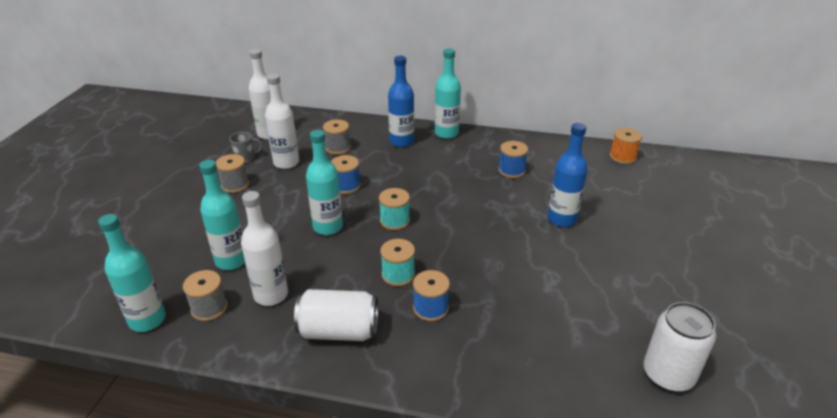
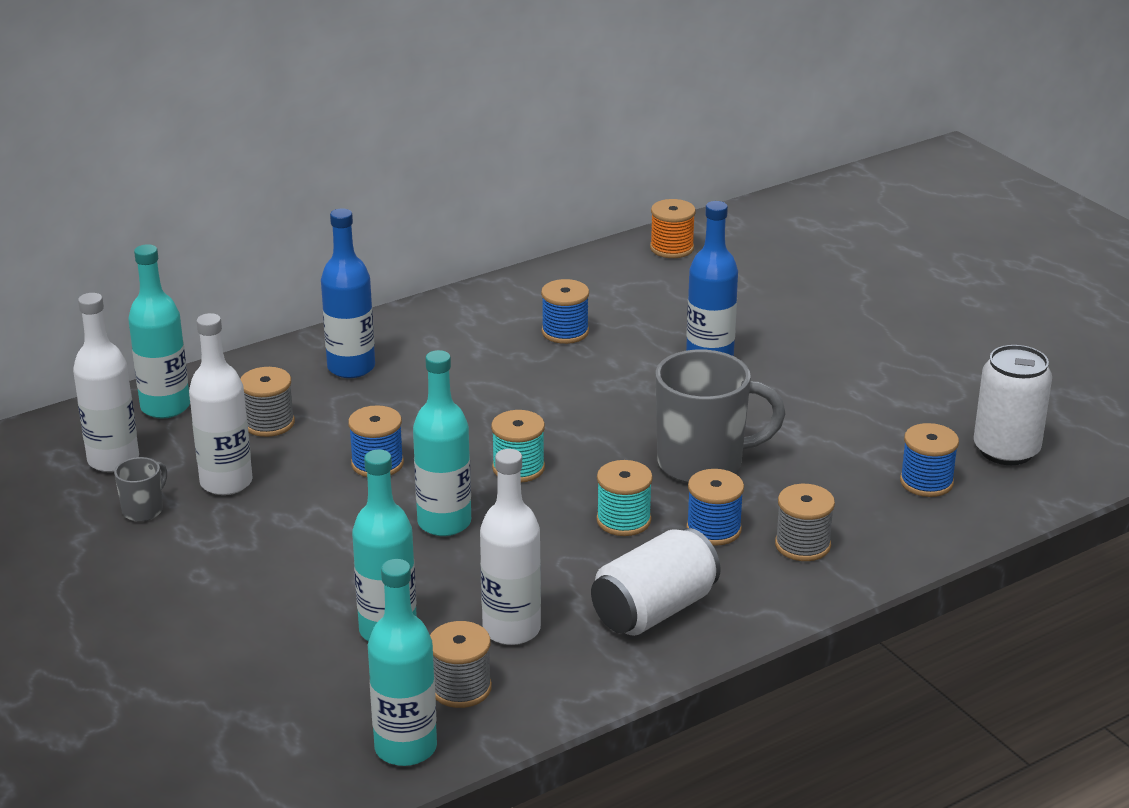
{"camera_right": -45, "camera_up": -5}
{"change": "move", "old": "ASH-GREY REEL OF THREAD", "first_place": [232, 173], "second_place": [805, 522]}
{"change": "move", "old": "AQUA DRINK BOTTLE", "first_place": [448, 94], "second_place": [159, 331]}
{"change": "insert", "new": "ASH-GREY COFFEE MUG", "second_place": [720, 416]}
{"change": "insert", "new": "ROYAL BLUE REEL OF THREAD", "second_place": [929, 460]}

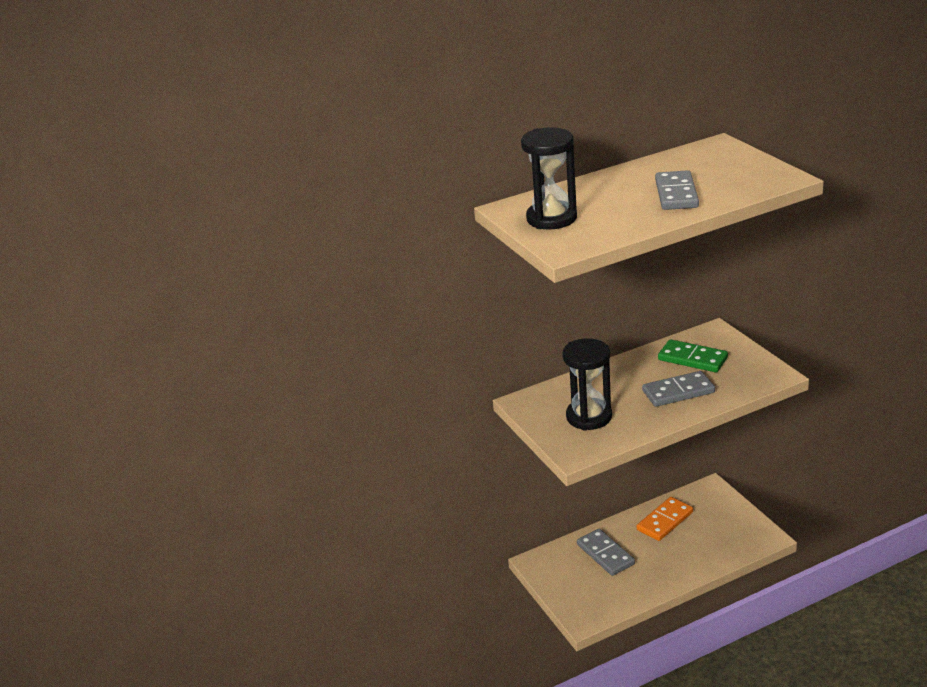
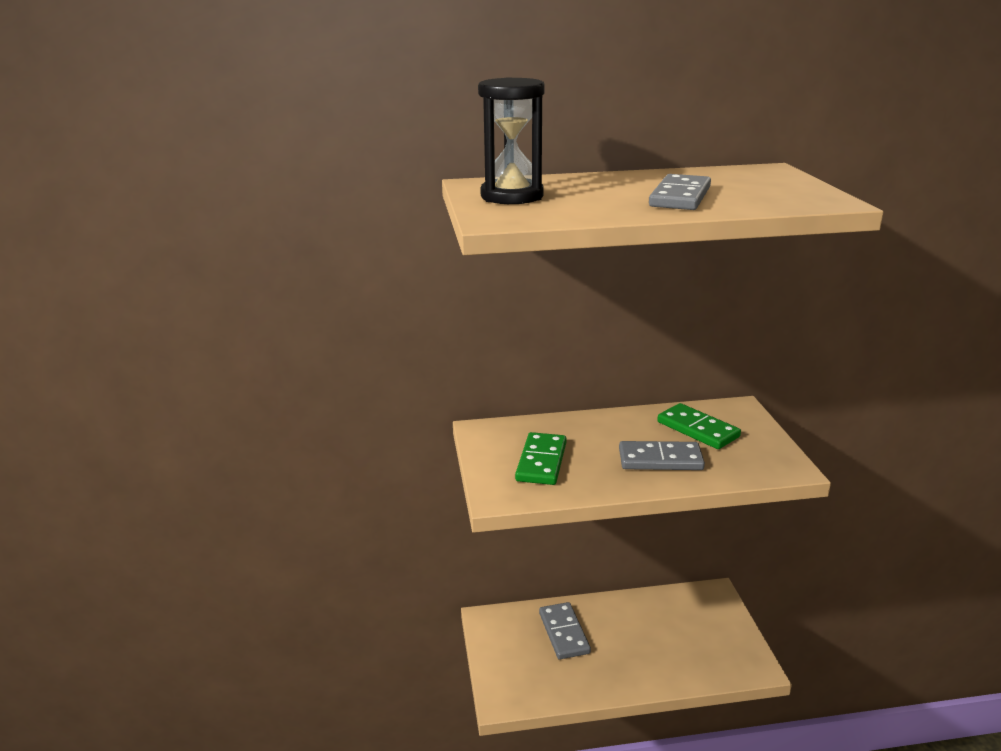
{"camera_right": 15, "camera_up": -5}
{"change": "replace", "old": "BLACK SAND TIMER", "new": "EMERALD DOMINO", "first_place": [587, 384], "second_place": [541, 458]}
{"change": "delete", "old": "ORANGE-COLOURED DOMINO", "first_place": [665, 519]}

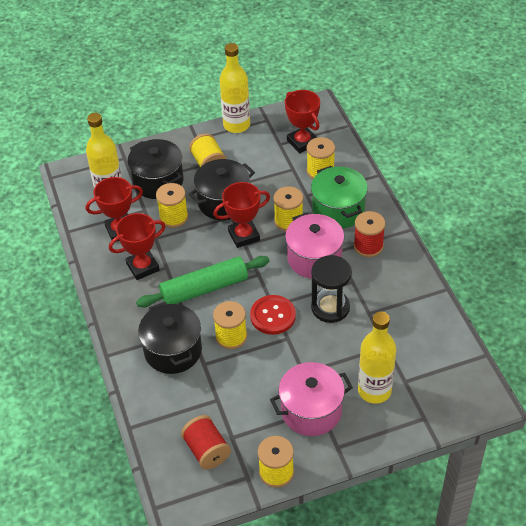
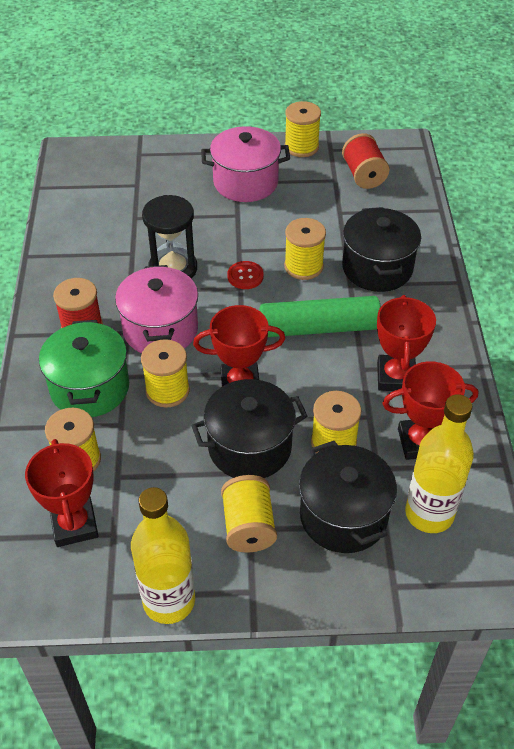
{"camera_right": -165, "camera_up": 0}
{"change": "rotate", "old": "CRIMSON TROPHY", "first_place": [137, 246], "second_place": [406, 343], "degrees": -75}
{"change": "resize", "old": "CRIMSON BUTTON", "first_place": [273, 315], "second_place": [245, 275], "factor": 0.63}
{"change": "delete", "old": "GOLDEN DRINK BOTTLE", "first_place": [377, 357]}

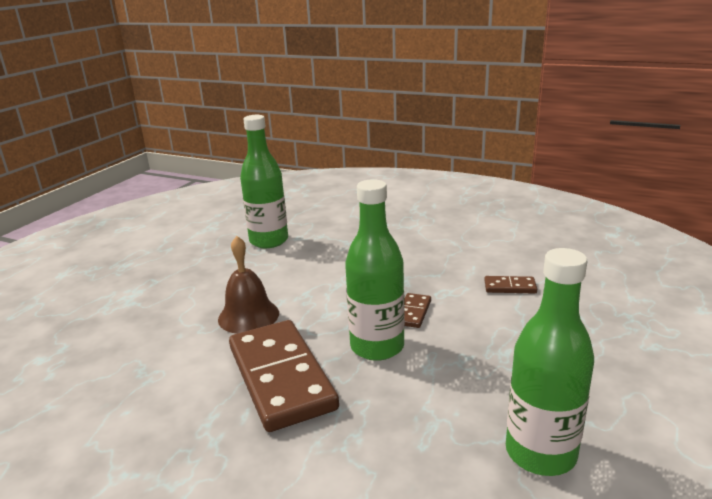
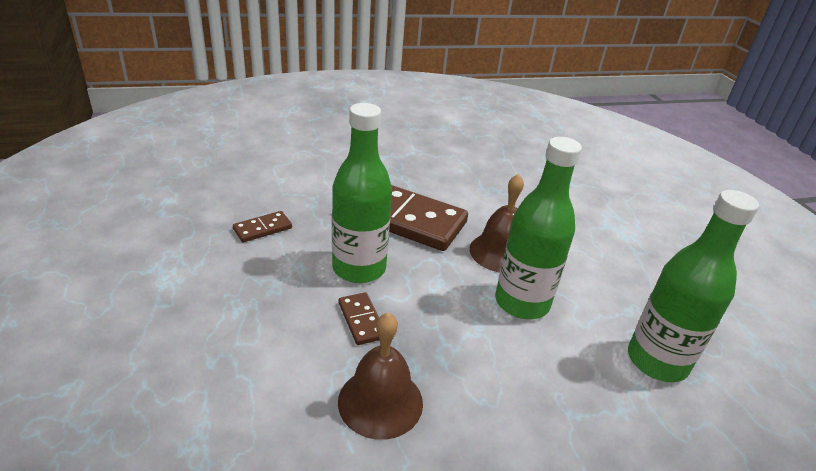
{"camera_right": 135, "camera_up": 10}
{"change": "move", "old": "RUSSET DOMINO", "first_place": [510, 285], "second_place": [262, 226]}
{"change": "move", "old": "EMERALD DRINK BOTTLE", "first_place": [550, 362], "second_place": [538, 228]}
{"change": "insert", "new": "RUSSET HAND BELL", "second_place": [380, 376]}

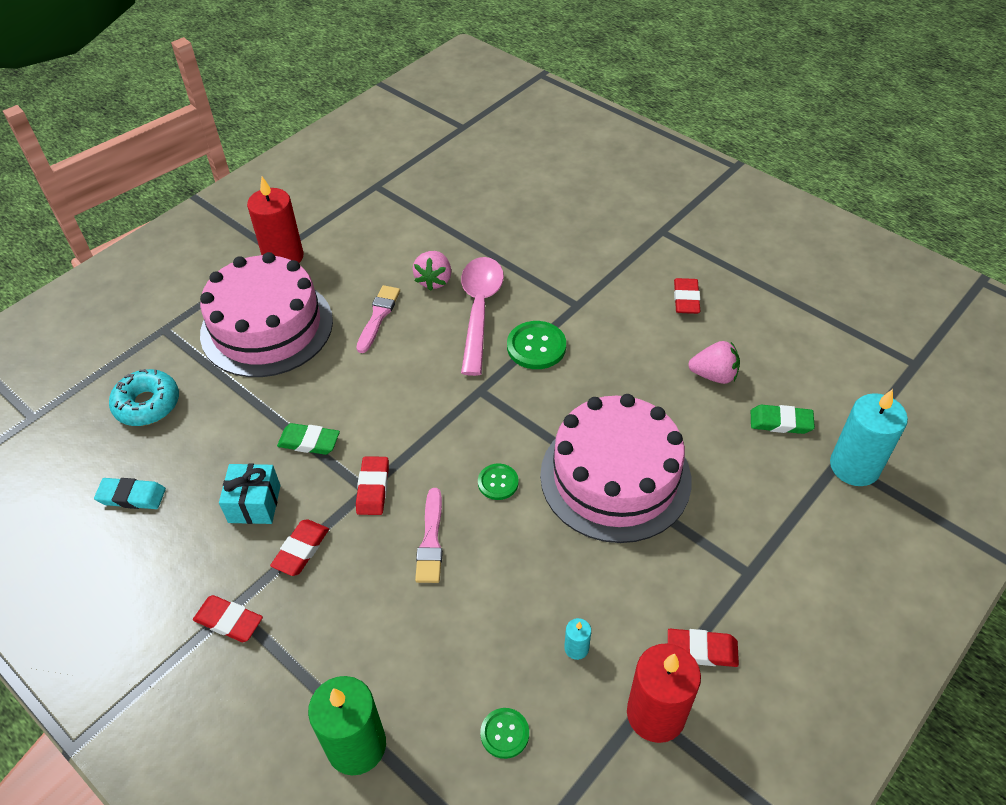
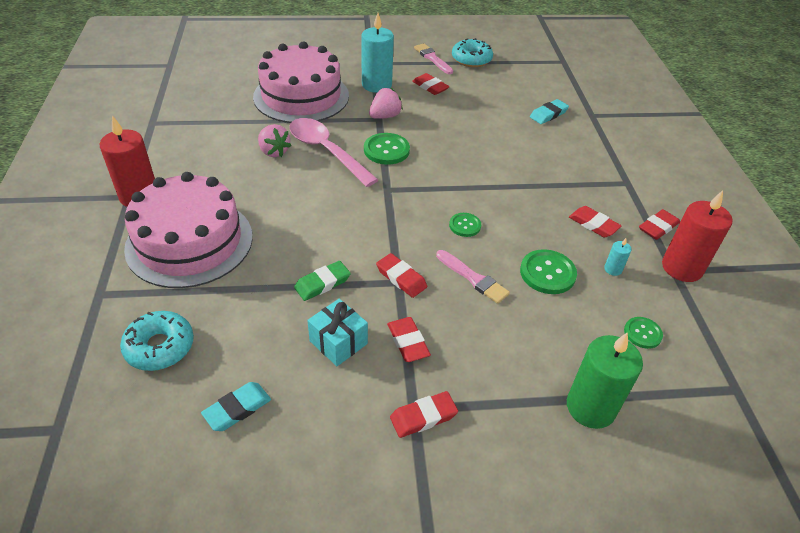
{"camera_right": -50, "camera_up": -5}
{"change": "move", "old": "ROSY PAINT BRUSH", "first_place": [378, 319], "second_place": [433, 58]}
{"change": "move", "old": "ROSY GATEAU", "first_place": [616, 468], "second_place": [301, 82]}
{"change": "move", "old": "ROSY STRAWBERRY", "first_place": [714, 362], "second_place": [386, 103]}
{"change": "recolor", "old": "EMERALD PENCIL ERASER", "new": "AQUA PENCIL ERASER", "first_place": [783, 419], "second_place": [549, 111]}
{"change": "move", "old": "AQUA PILLAR CANDLE", "first_place": [869, 437], "second_place": [377, 53]}
{"change": "insert", "new": "AQUA DONUT", "second_place": [472, 52]}
{"change": "insert", "new": "EMERALD BUTTON", "second_place": [548, 271]}
{"change": "insert", "new": "CRIMSON PENCIL ERASER", "second_place": [595, 221]}

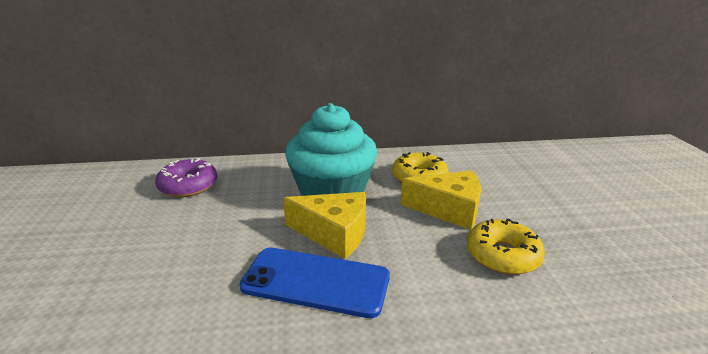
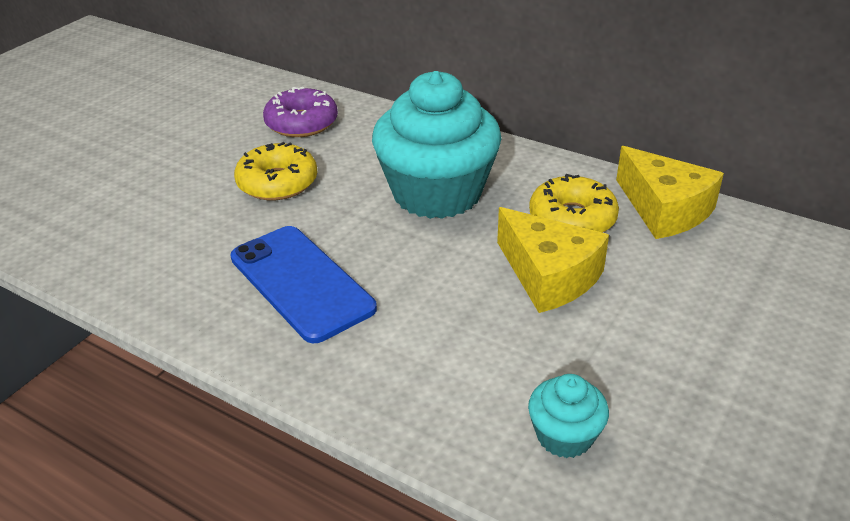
{"camera_right": 40, "camera_up": 10}
{"change": "move", "old": "GOLDEN CHEESE WEDGE", "first_place": [324, 225], "second_place": [670, 192]}
{"change": "move", "old": "GOLDEN DONUT", "first_place": [506, 246], "second_place": [275, 171]}
{"change": "insert", "new": "AQUA MUFFIN", "second_place": [568, 416]}

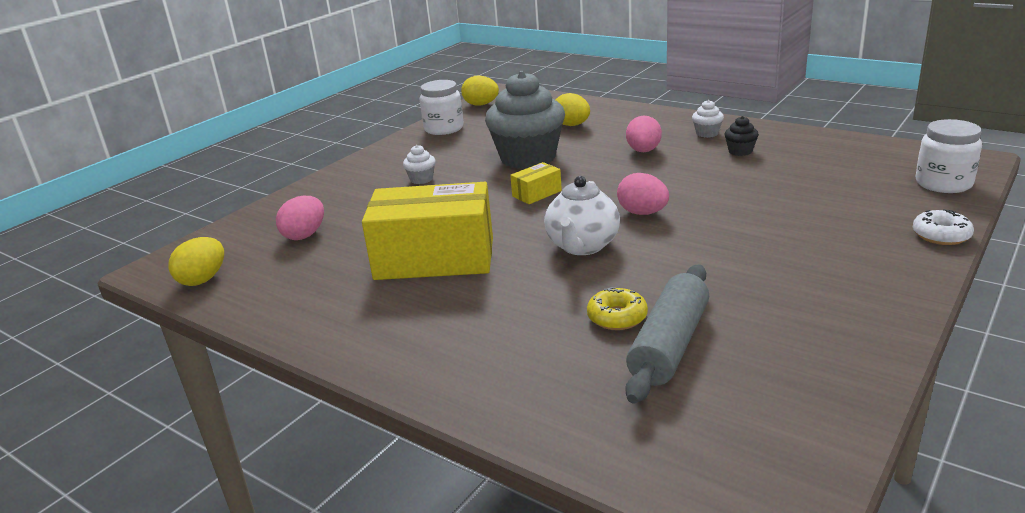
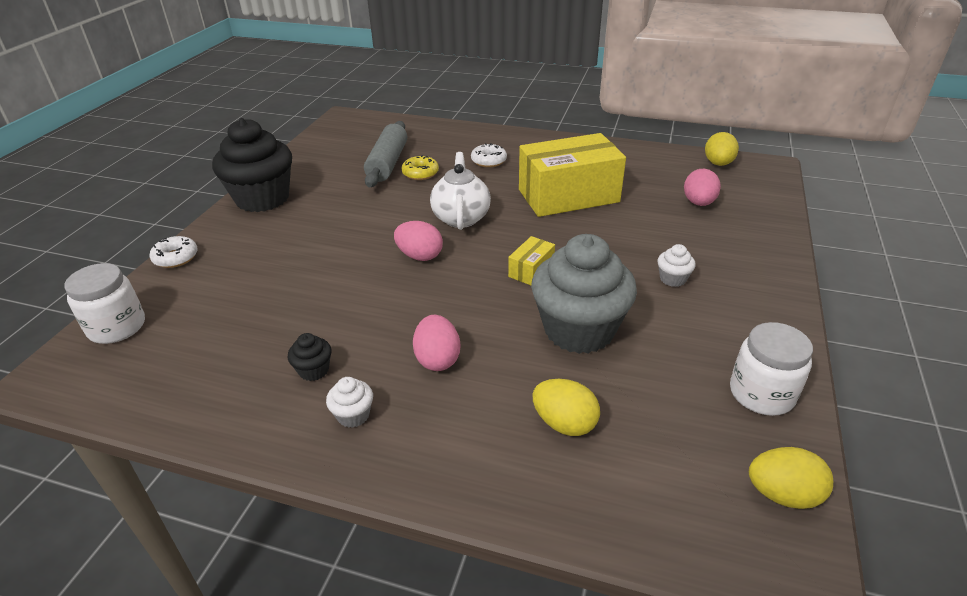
{"camera_right": 160, "camera_up": 10}
{"change": "insert", "new": "BLACK MUFFIN", "second_place": [252, 165]}
{"change": "insert", "new": "SNOW-WHITE DONUT", "second_place": [489, 155]}

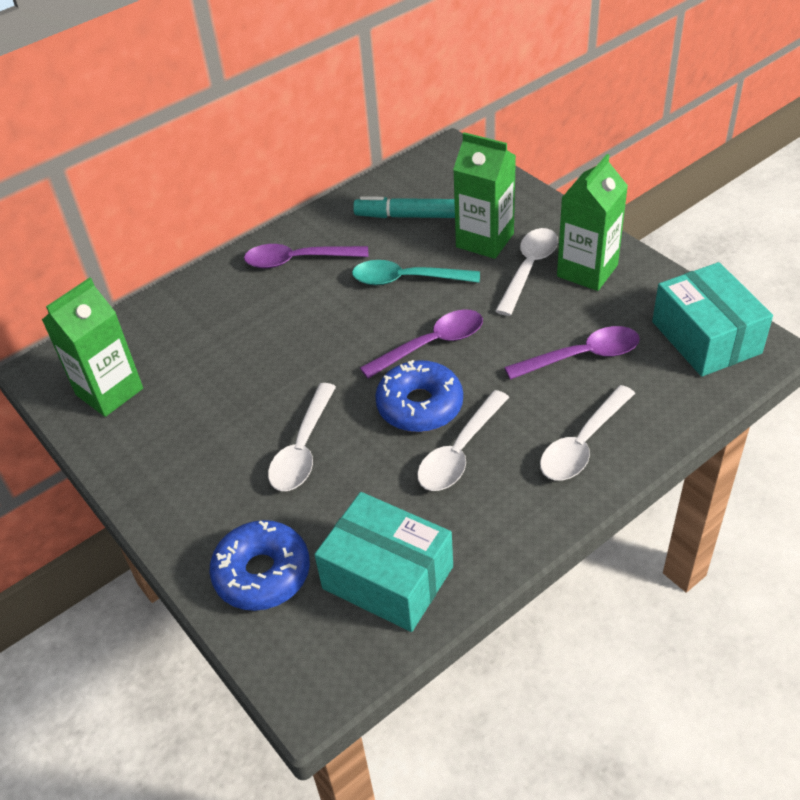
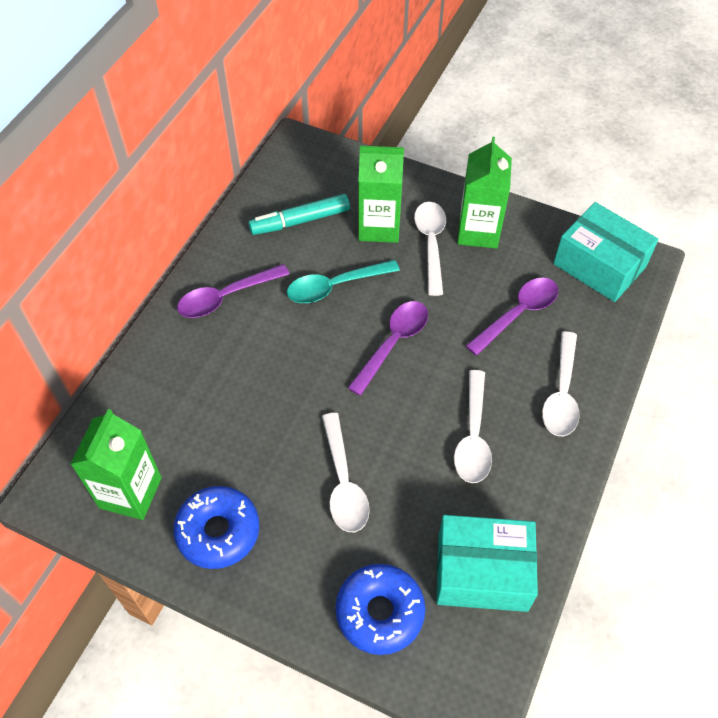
{"camera_right": -30, "camera_up": 10}
{"change": "move", "old": "ROYAL BLUE DONUT", "first_place": [419, 396], "second_place": [216, 527]}

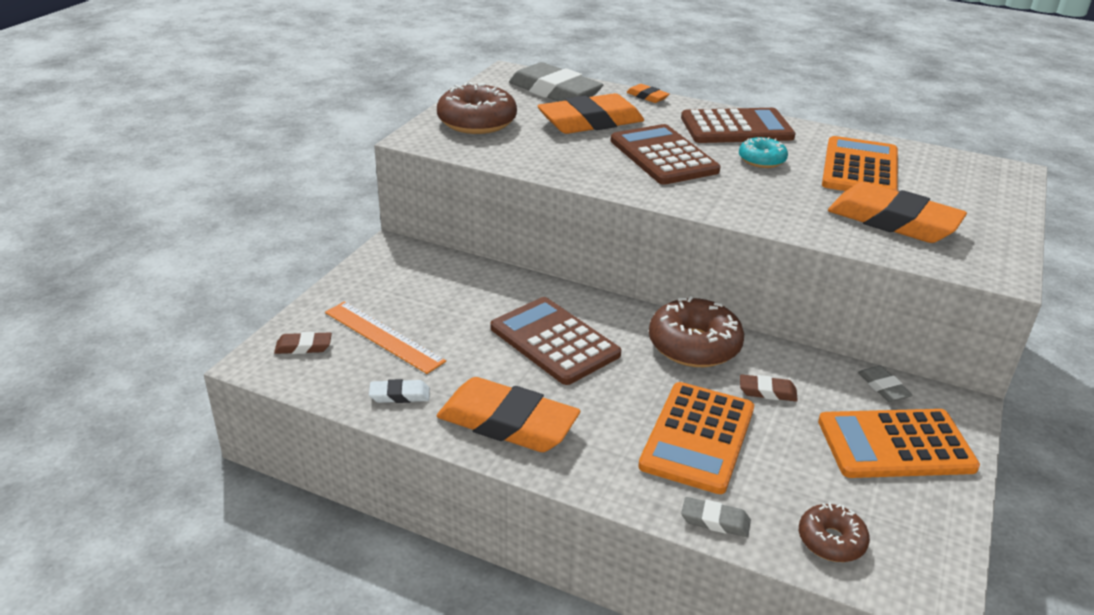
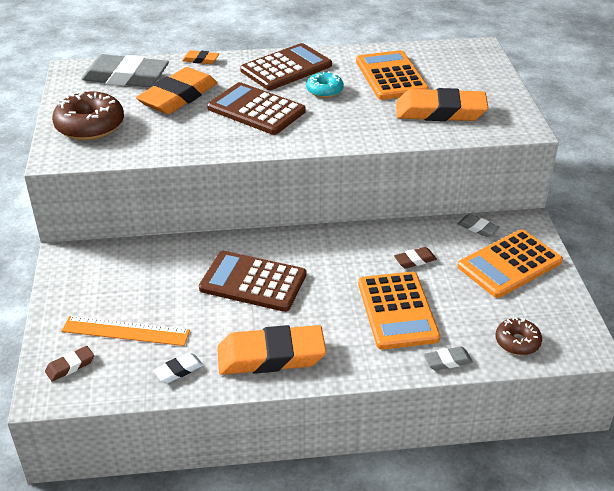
{"camera_right": -30, "camera_up": 5}
{"change": "delete", "old": "RUSSET DONUT", "first_place": [696, 331]}

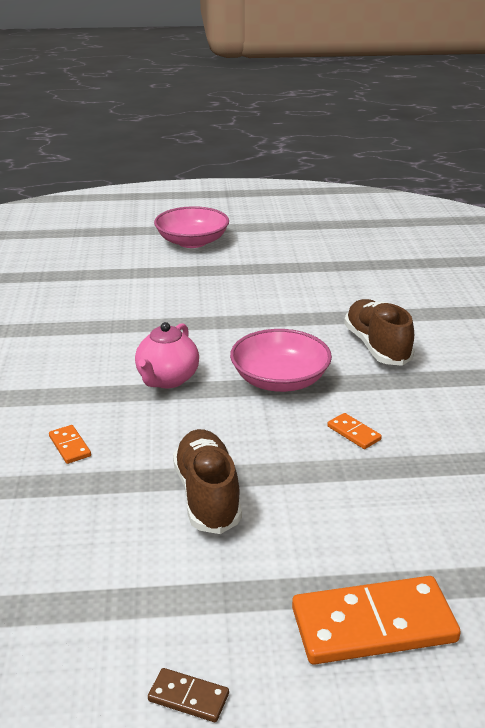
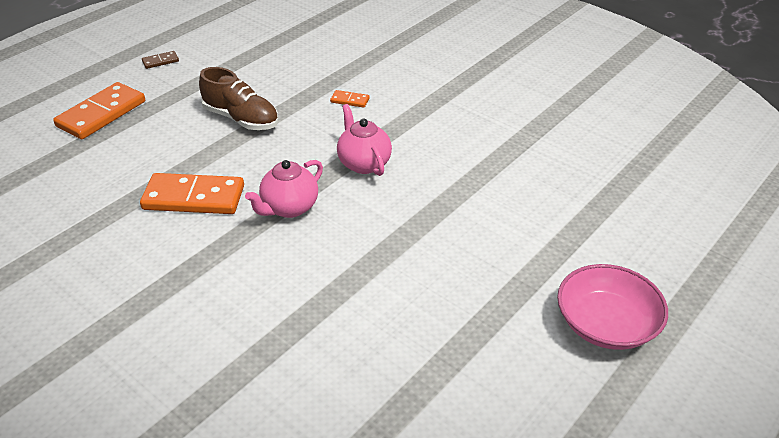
{"camera_right": 135, "camera_up": 10}
{"change": "replace", "old": "ROSY DEEP DISH", "new": "ROSY TEAPOT", "first_place": [281, 360], "second_place": [284, 189]}
{"change": "resize", "old": "ORANGE-COLOURED DOMINO", "first_place": [354, 431], "second_place": [192, 193], "factor": 2.24}
{"change": "delete", "old": "RUSSET SHOE", "first_place": [379, 332]}

